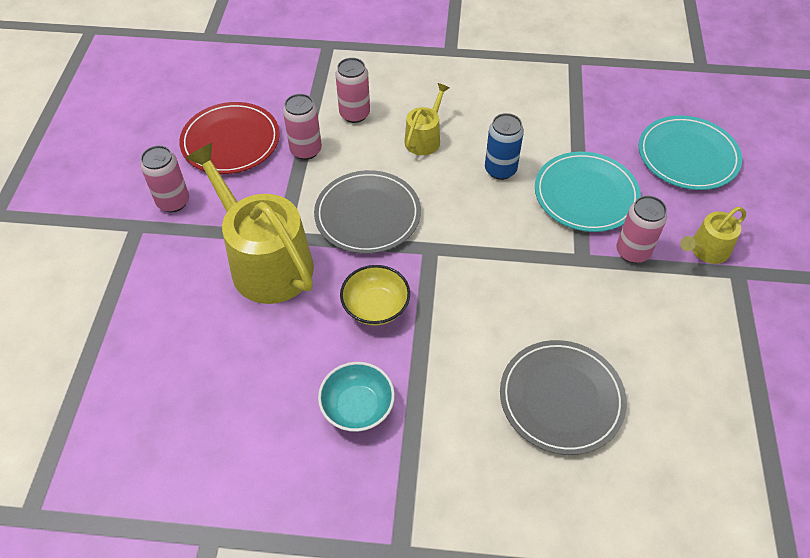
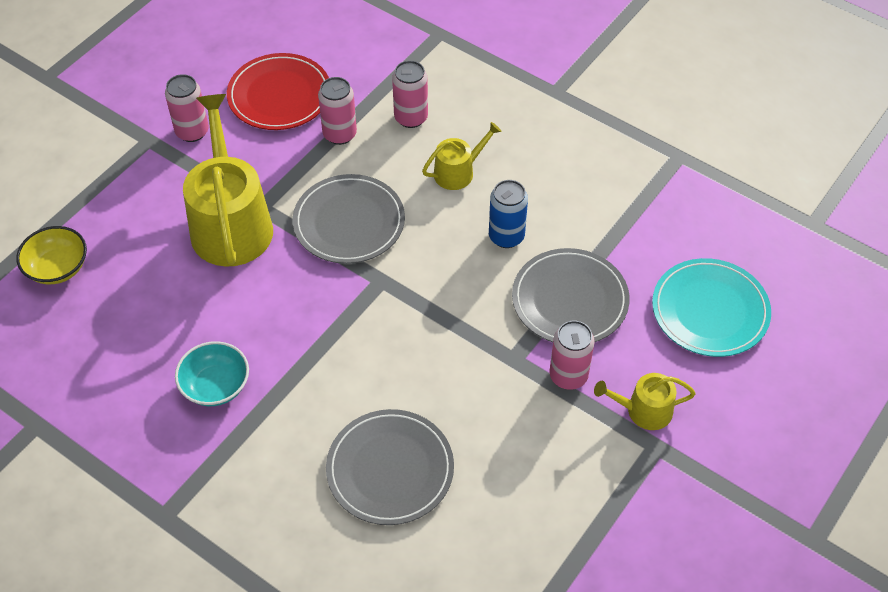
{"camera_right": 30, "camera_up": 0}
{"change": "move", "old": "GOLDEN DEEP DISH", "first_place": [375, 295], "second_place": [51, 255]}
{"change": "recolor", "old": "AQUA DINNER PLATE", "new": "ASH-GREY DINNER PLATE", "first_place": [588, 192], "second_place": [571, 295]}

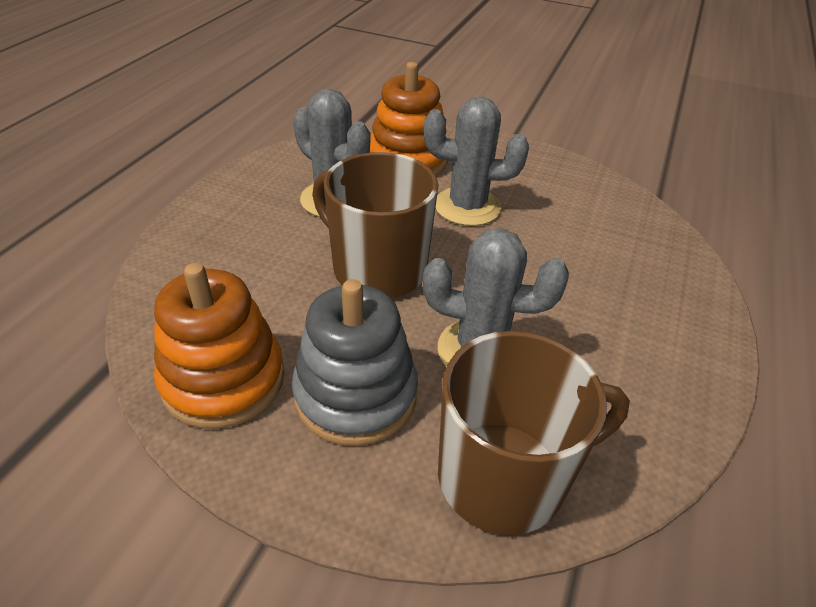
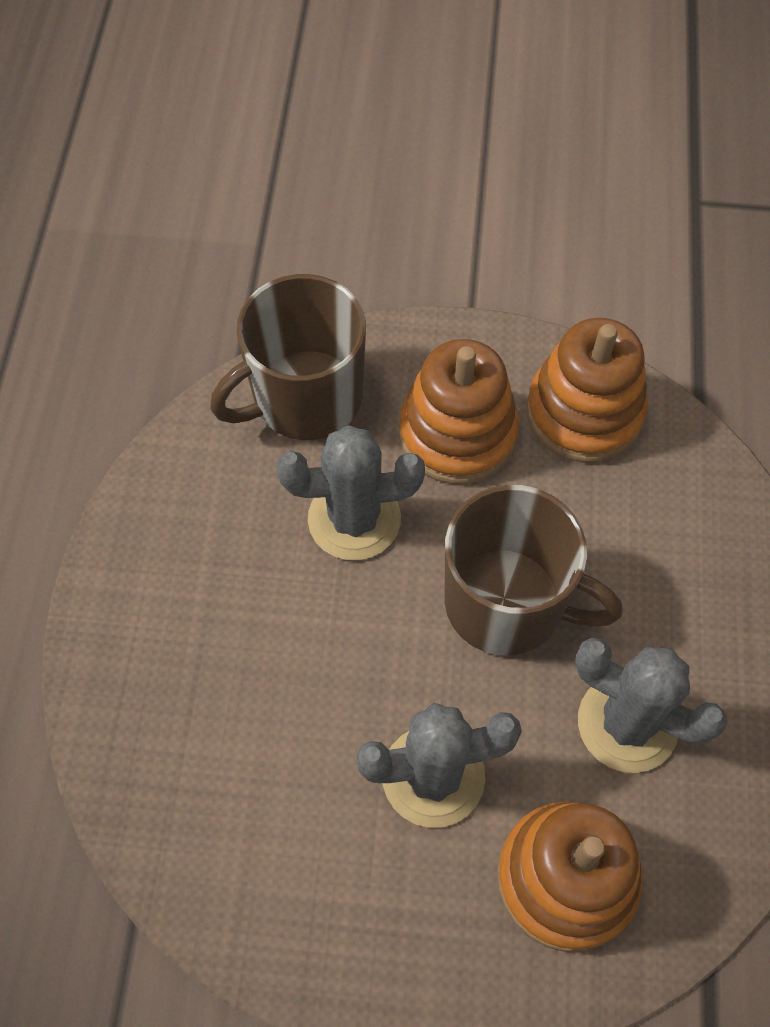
{"camera_right": 165, "camera_up": 20}
{"change": "recolor", "old": "ASH-GREY RING STACKER", "new": "ORANGE-COLOURED RING STACKER", "first_place": [355, 362], "second_place": [459, 411]}

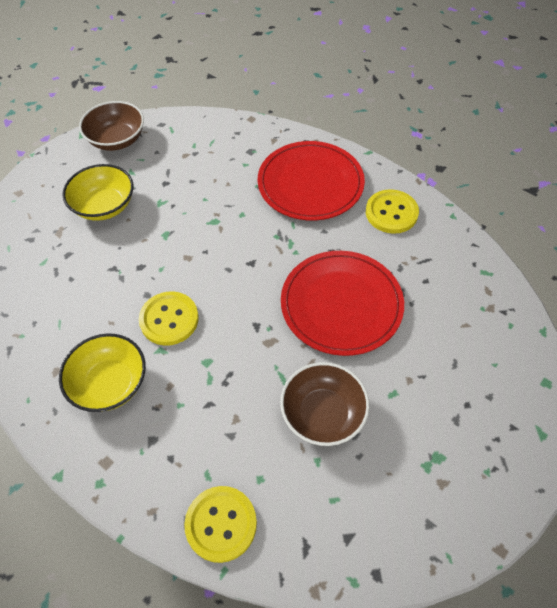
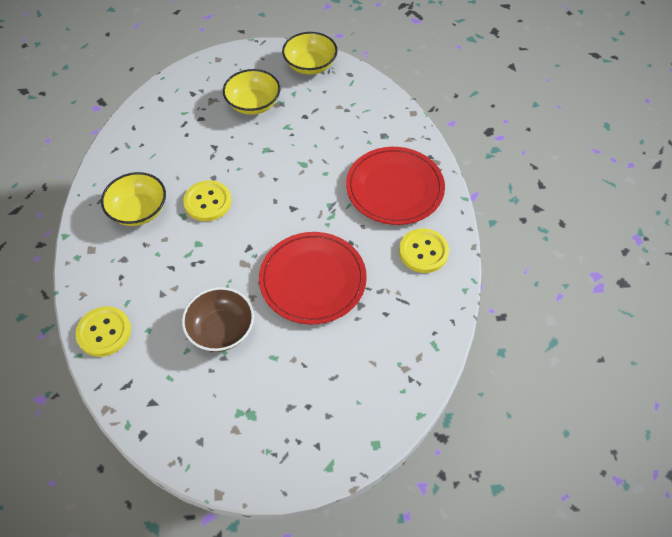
{"camera_right": 45, "camera_up": 0}
{"change": "recolor", "old": "RUSSET DEEP DISH", "new": "GOLDEN DEEP DISH", "first_place": [111, 126], "second_place": [310, 53]}

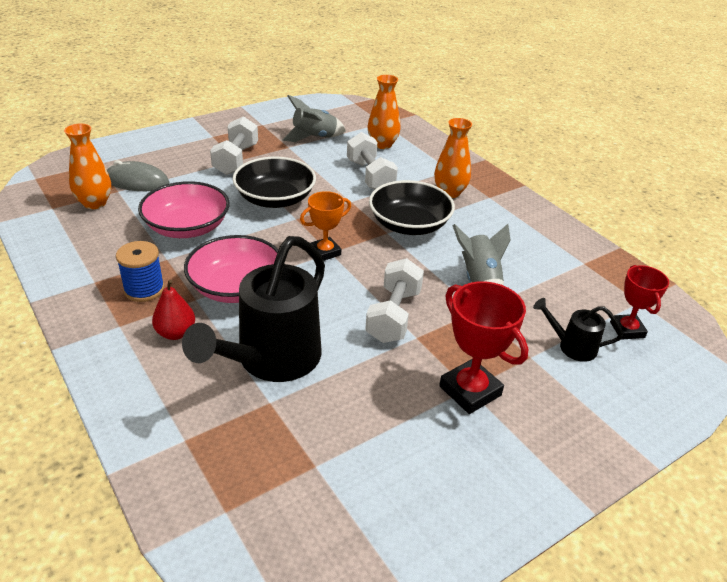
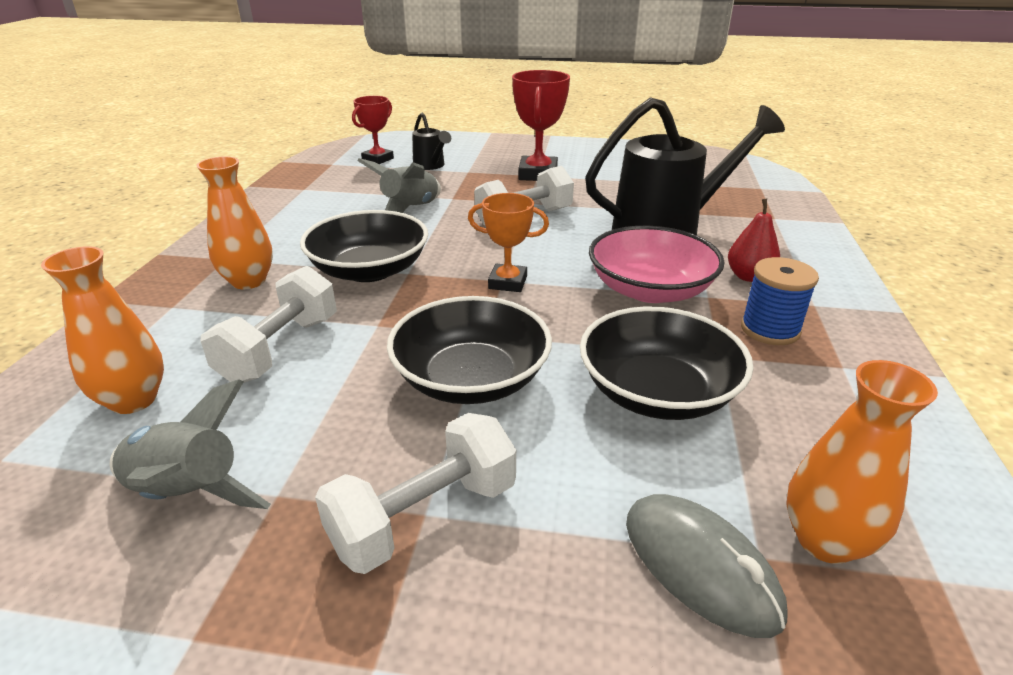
{"camera_right": -135, "camera_up": -5}
{"change": "recolor", "old": "ROSY DEEP DISH", "new": "BLACK DEEP DISH", "first_place": [184, 209], "second_place": [667, 363]}

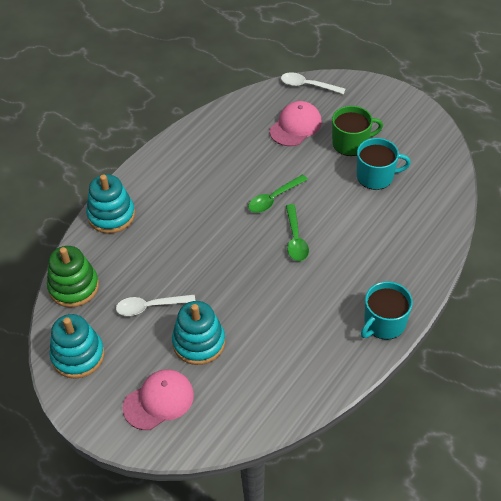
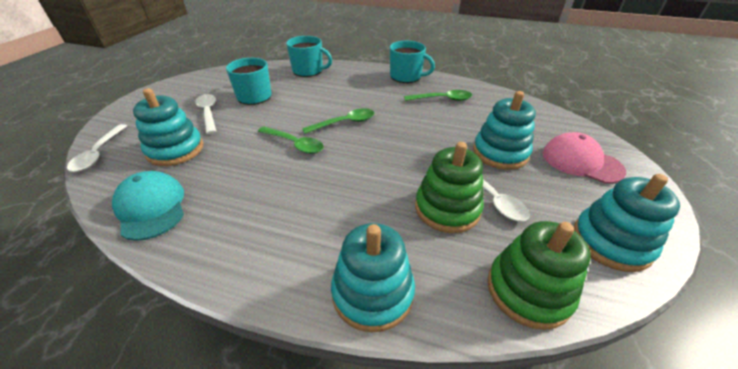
{"camera_right": -110, "camera_up": -10}
{"change": "replace", "old": "ROSY PEAKED CAP", "new": "AQUA RING STACKER", "first_place": [296, 123], "second_place": [168, 127]}
{"change": "replace", "old": "EMERALD COFFEE MUG", "new": "SNOW-WHITE SPOON", "first_place": [357, 131], "second_place": [205, 114]}
{"change": "insert", "new": "AQUA PEAKED CAP", "second_place": [148, 206]}
{"change": "insert", "new": "AQUA COFFEE MUG", "second_place": [309, 56]}
{"change": "insert", "new": "EMERALD SPOON", "second_place": [438, 95]}
{"change": "insert", "new": "EMERALD RING STACKER", "second_place": [449, 187]}

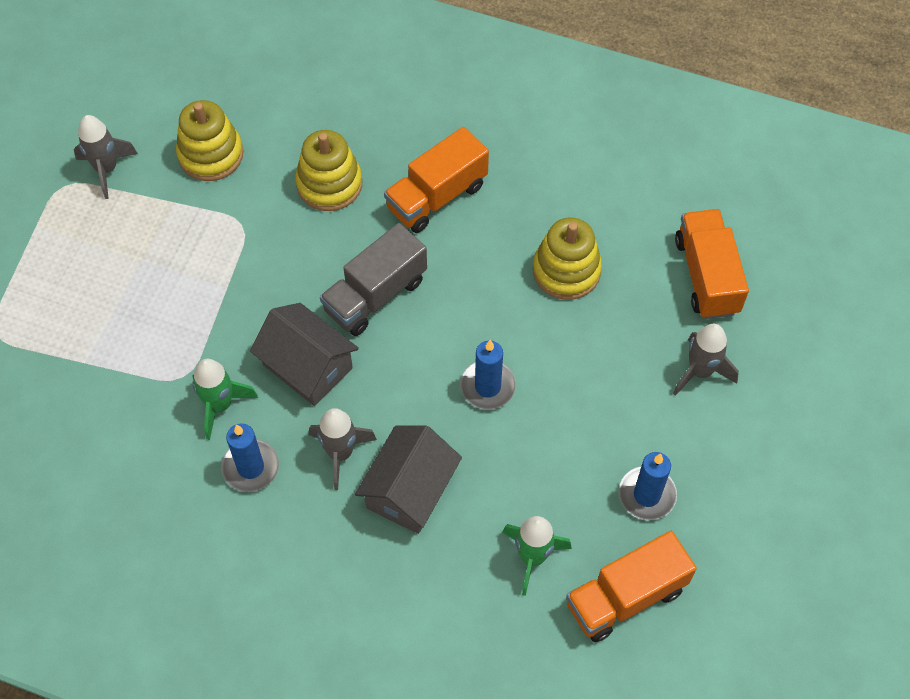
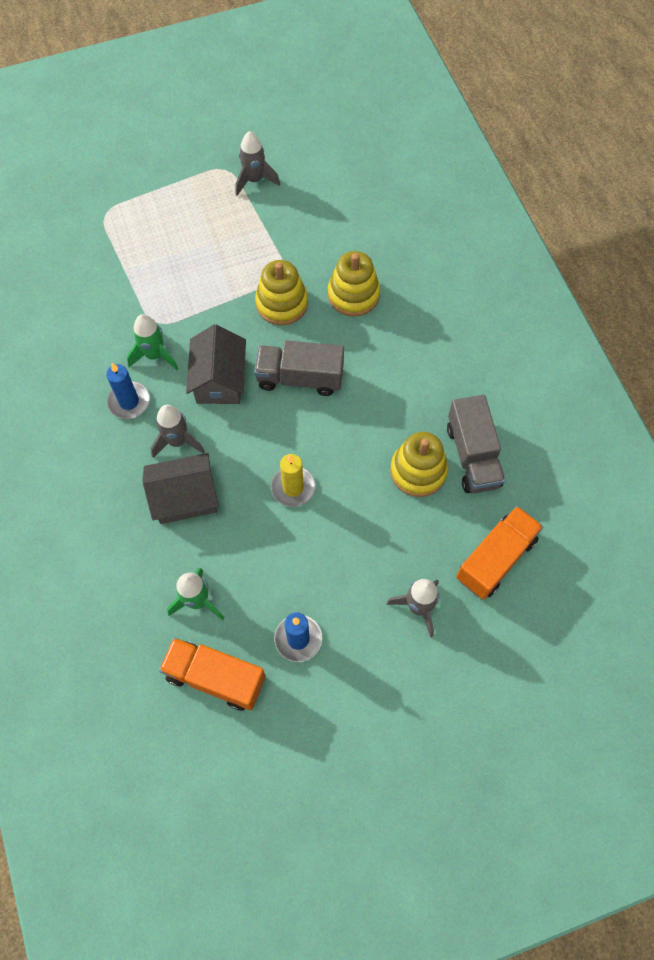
{"camera_right": 50, "camera_up": 5}
{"change": "move", "old": "GOLDEN RING STACKER", "first_place": [209, 140], "second_place": [281, 292]}
{"change": "delete", "old": "ORANGE-COLOURED LORRY", "first_place": [436, 180]}
{"change": "recolor", "old": "ROYAL BLUE PILLAR CANDLE", "new": "GOLDEN PILLAR CANDLE", "first_place": [488, 375], "second_place": [293, 480]}
{"change": "insert", "new": "ASH-GREY LORRY", "second_place": [476, 444]}

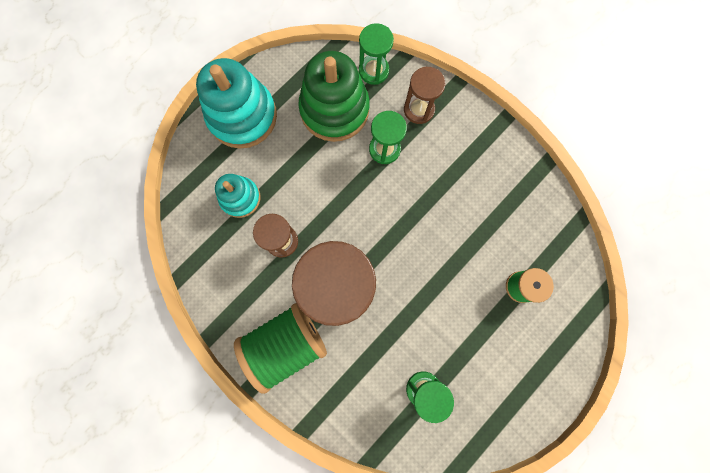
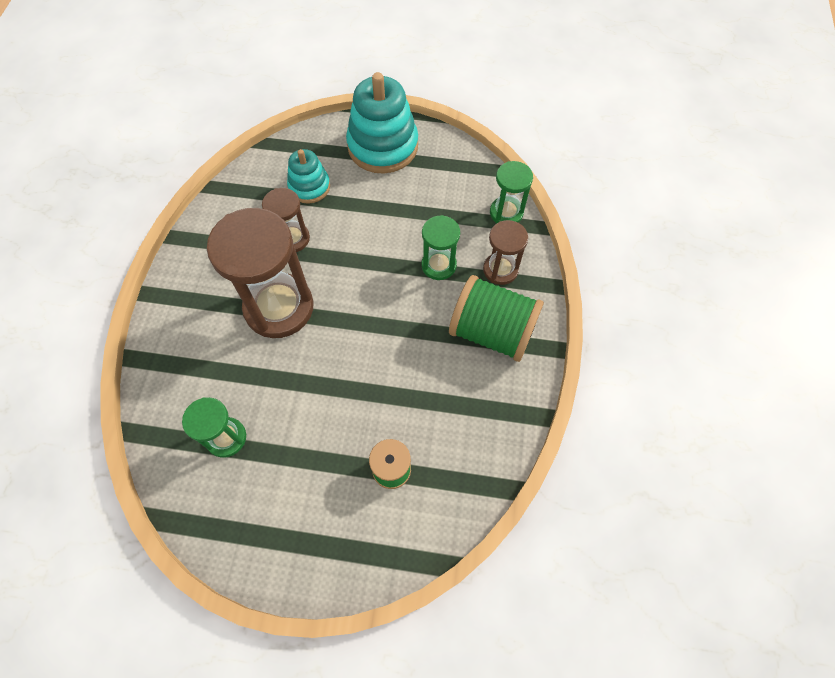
{"camera_right": 55, "camera_up": -15}
{"change": "move", "old": "EMERALD REEL OF THREAD", "first_place": [280, 348], "second_place": [496, 318]}
{"change": "delete", "old": "EMERALD RING STACKER", "first_place": [334, 96]}

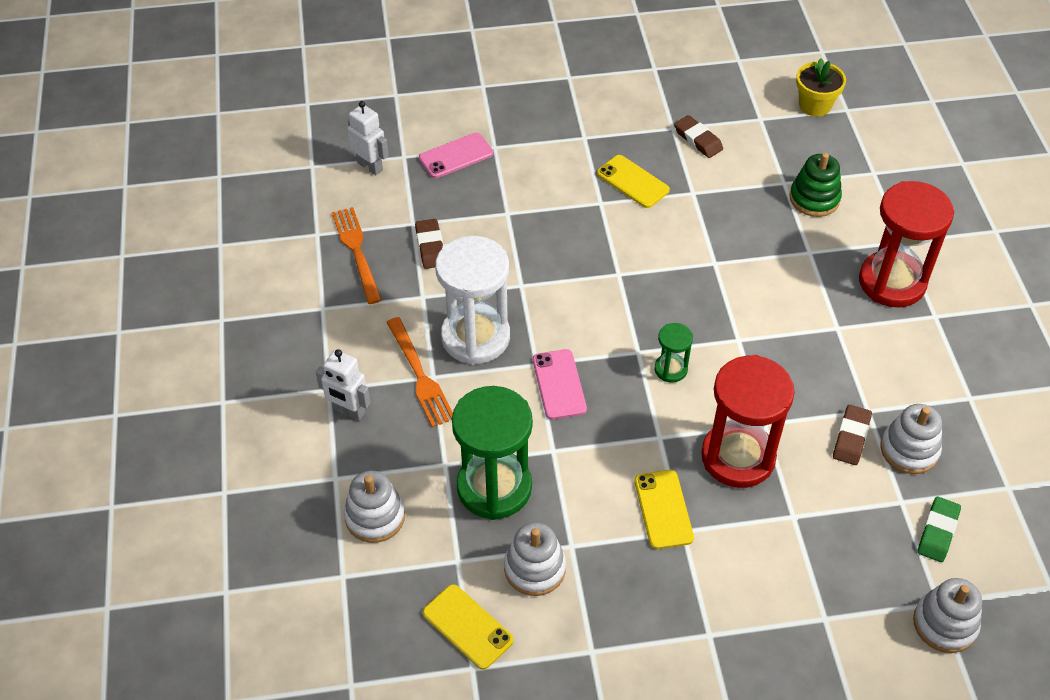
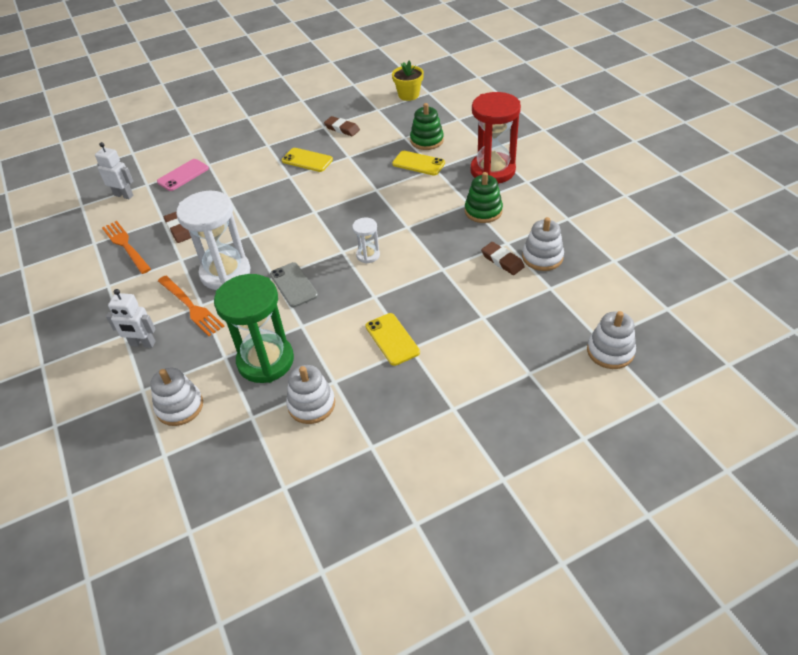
{"camera_right": -15, "camera_up": -5}
{"change": "move", "old": "GOLDEN PHONE", "first_place": [468, 627], "second_place": [418, 163]}
{"change": "recolor", "old": "ROSY PHONE", "new": "ASH-GREY PHONE", "first_place": [560, 384], "second_place": [294, 285]}
{"change": "recolor", "old": "EMERALD SAND TIMER", "new": "SNOW-WHITE SAND TIMER", "first_place": [673, 353], "second_place": [366, 240]}
{"change": "delete", "old": "CRIMSON SAND TIMER", "first_place": [748, 421]}
{"change": "rotate", "old": "RUSSET PENCIL ERASER", "first_place": [852, 435], "second_place": [503, 258], "degrees": -45}
{"change": "delete", "old": "EMERALD PENCIL ERASER", "first_place": [939, 529]}
{"change": "insert", "new": "EMERALD RING STACKER", "second_place": [484, 197]}

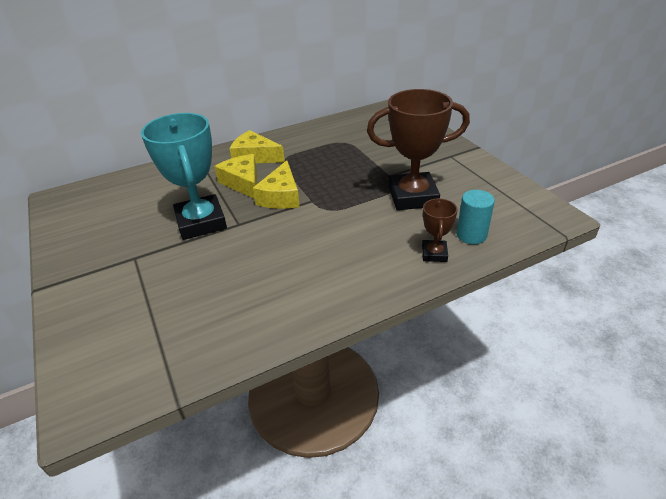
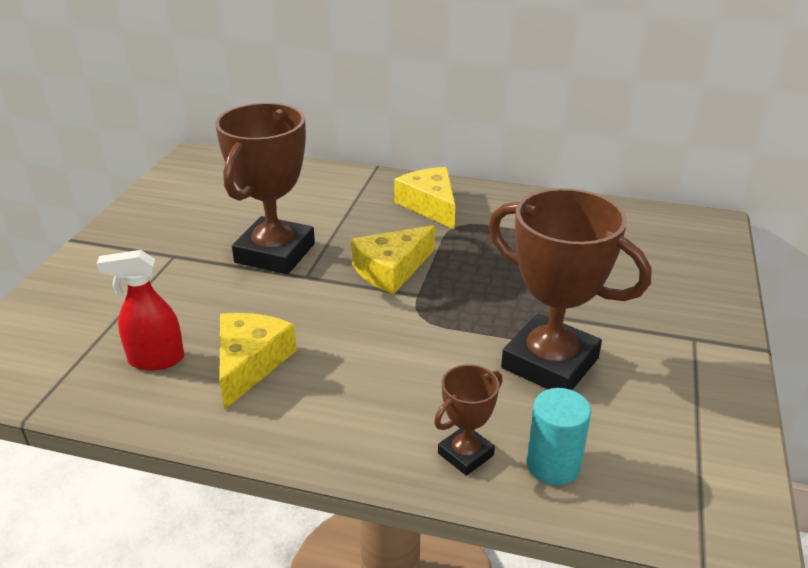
{"camera_right": 40, "camera_up": -5}
{"change": "recolor", "old": "AQUA TROPHY", "new": "RUSSET TROPHY", "first_place": [184, 176], "second_place": [265, 188]}
{"change": "move", "old": "GOLDEN CHEESE WEDGE", "first_place": [235, 176], "second_place": [258, 361]}
{"change": "insert", "new": "CRIMSON SPRAYER", "second_place": [140, 310]}

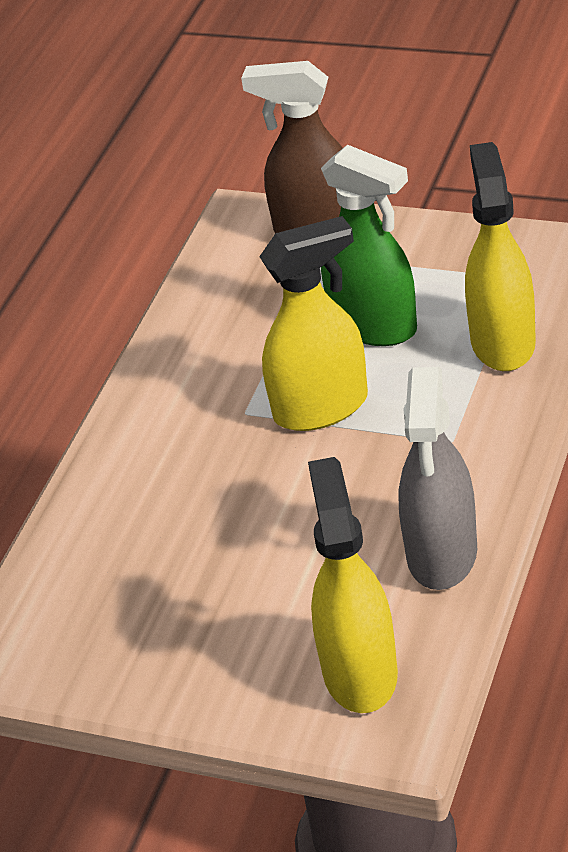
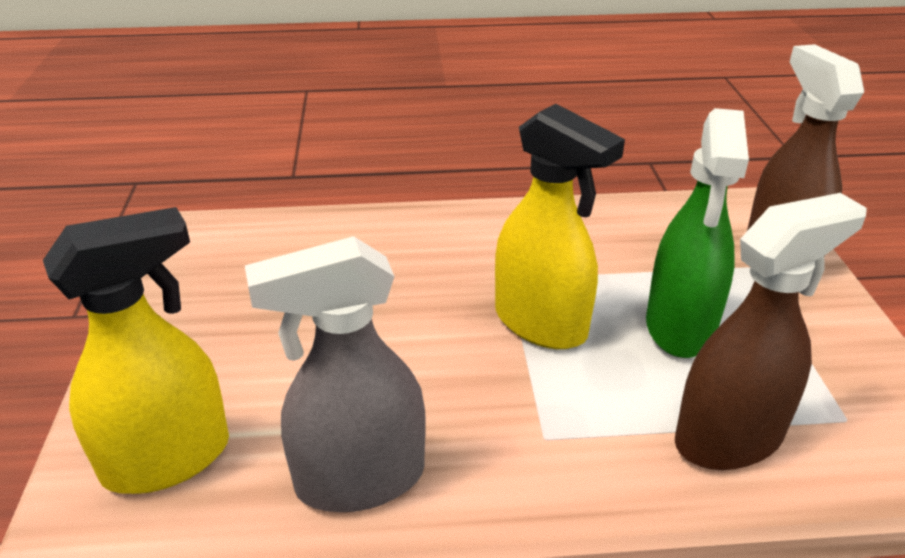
{"camera_right": 60, "camera_up": -5}
{"change": "recolor", "old": "GOLDEN SPRAYER", "new": "RUSSET SPRAYER", "first_place": [500, 256], "second_place": [771, 331]}

